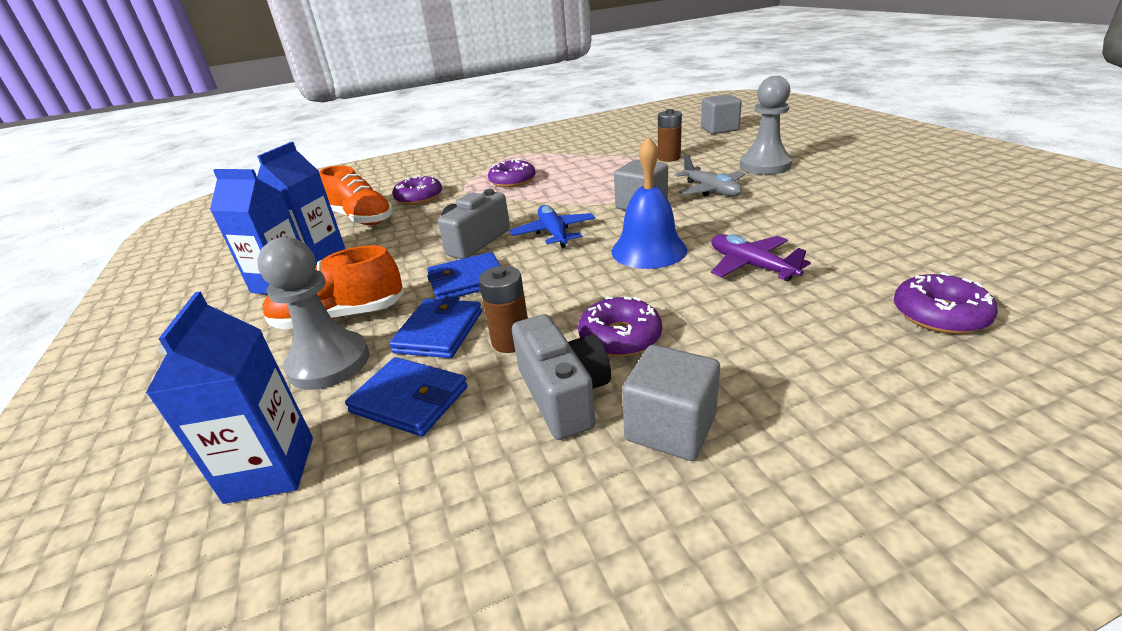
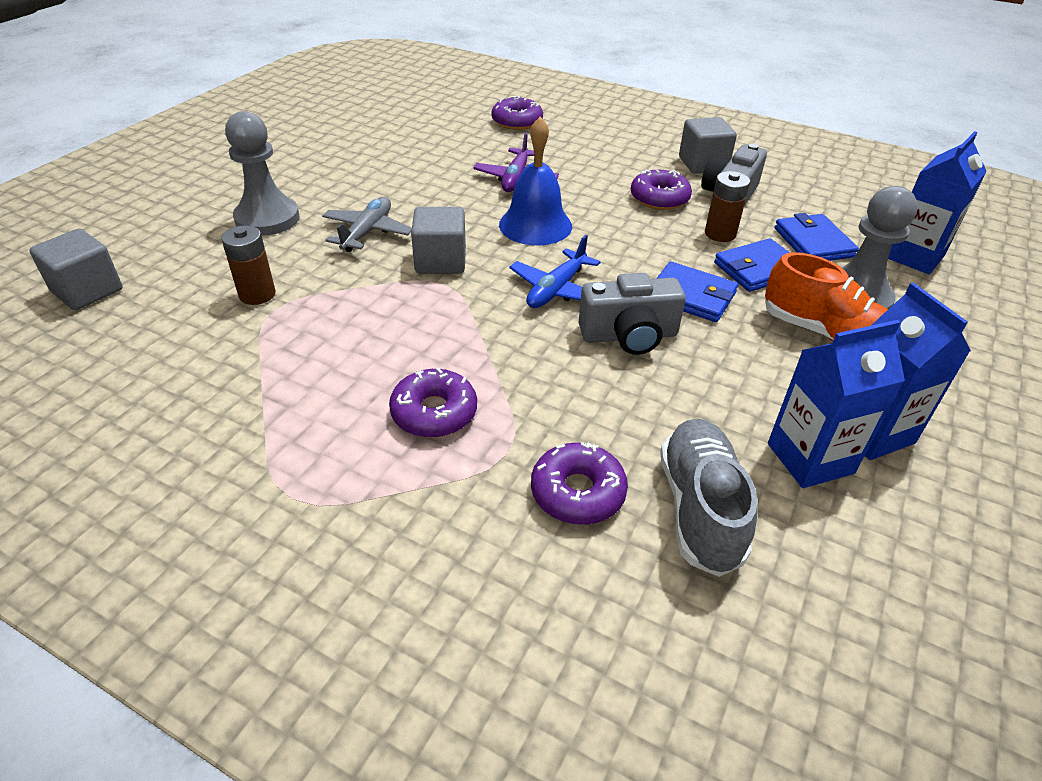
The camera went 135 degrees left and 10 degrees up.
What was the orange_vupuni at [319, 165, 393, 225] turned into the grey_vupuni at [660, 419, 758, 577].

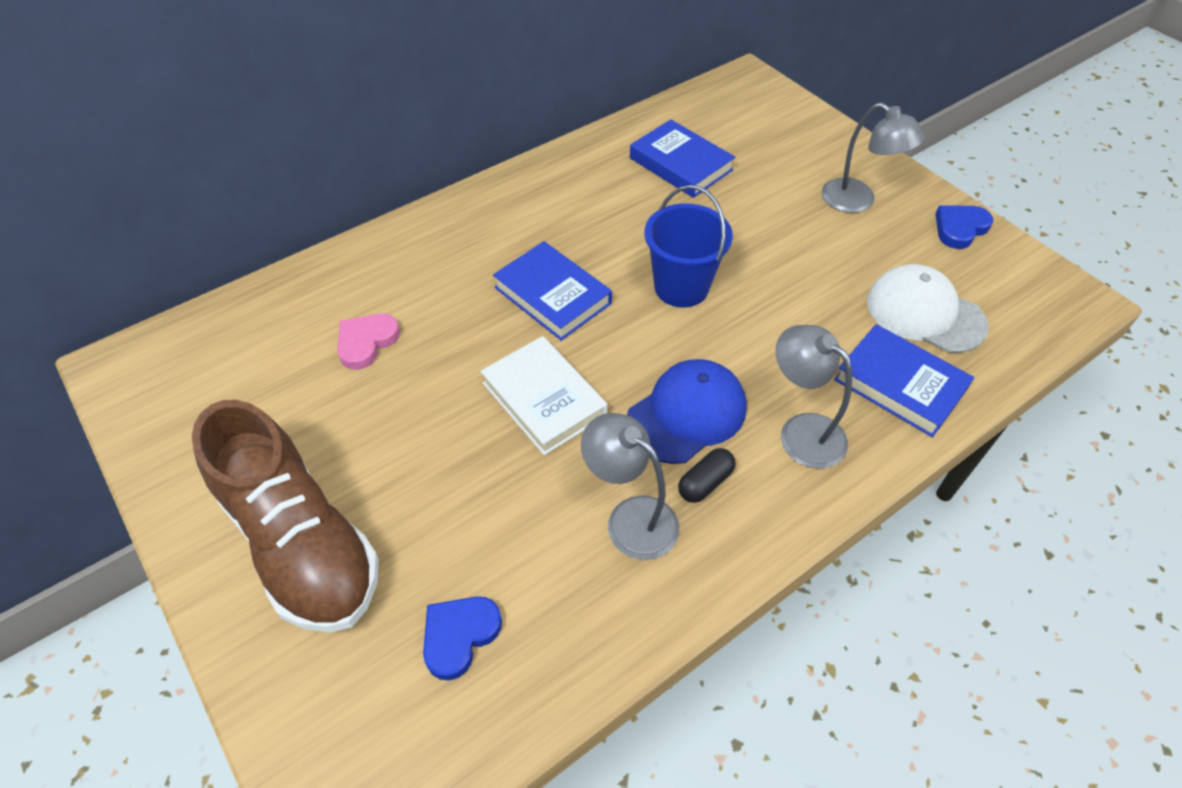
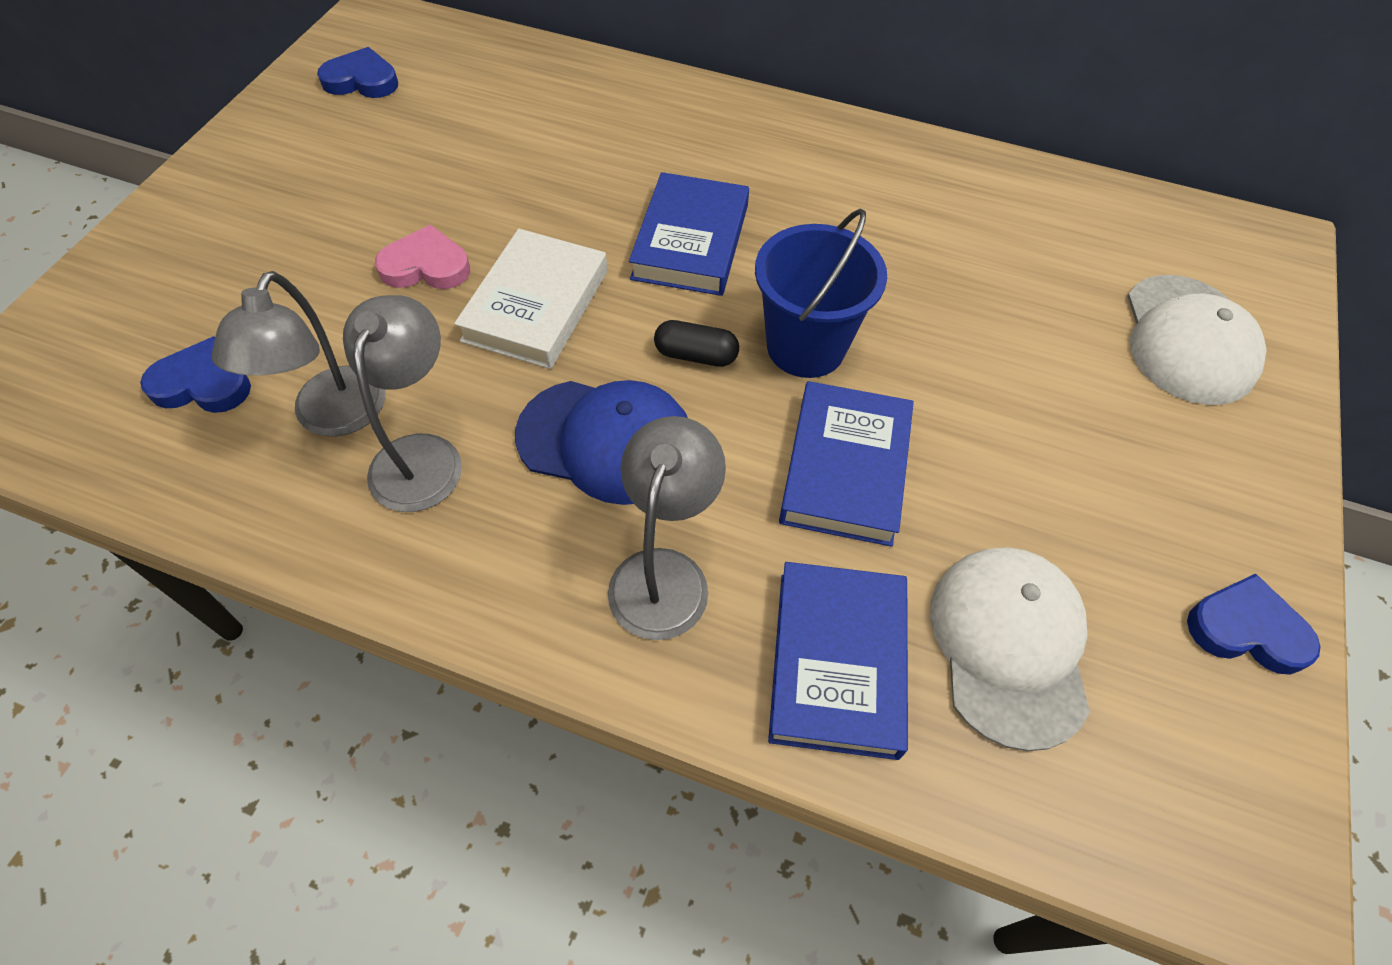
The camera went 55 degrees right and 5 degrees up.
The second view lost the brown_vupuni at [192, 400, 379, 633].
The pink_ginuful ended up elsewhere, having gone from [337, 314, 400, 370] to [375, 225, 470, 289].
The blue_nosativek ended up elsewhere, having gone from [630, 120, 735, 198] to [779, 381, 914, 547].
The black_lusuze ended up elsewhere, having gone from [678, 448, 736, 503] to [654, 320, 739, 367].
The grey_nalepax ended up elsewhere, having gone from [822, 103, 925, 213] to [212, 271, 385, 437].
The second view gained the blue_ginuful at [317, 47, 398, 98].
The second view gained the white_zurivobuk at [1127, 275, 1267, 405].

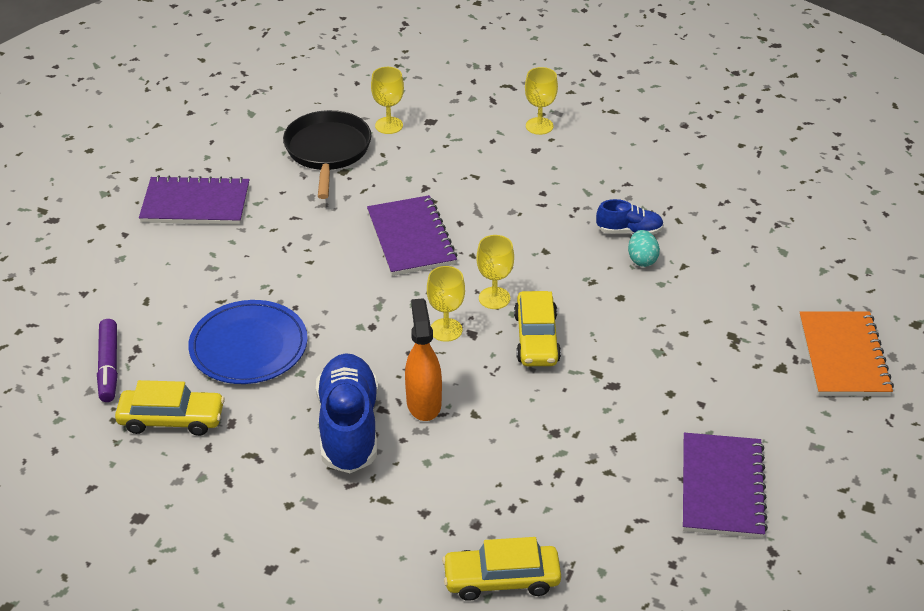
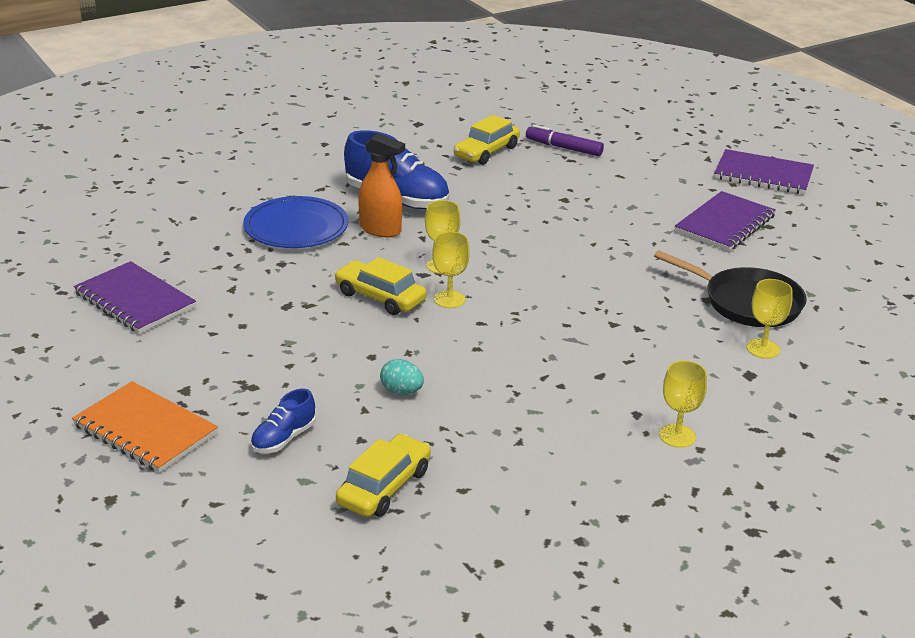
The camera went 125 degrees right and 10 degrees down.
The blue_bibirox ended up elsewhere, having gone from [188, 300, 308, 384] to [243, 196, 349, 248].
The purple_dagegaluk ended up elsewhere, having gone from [367, 195, 457, 276] to [714, 149, 814, 194].
The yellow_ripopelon ended up elsewhere, having gone from [442, 537, 561, 601] to [336, 434, 431, 517].
The blue_vupuni ended up elsewhere, having gone from [596, 199, 664, 235] to [251, 389, 316, 453].

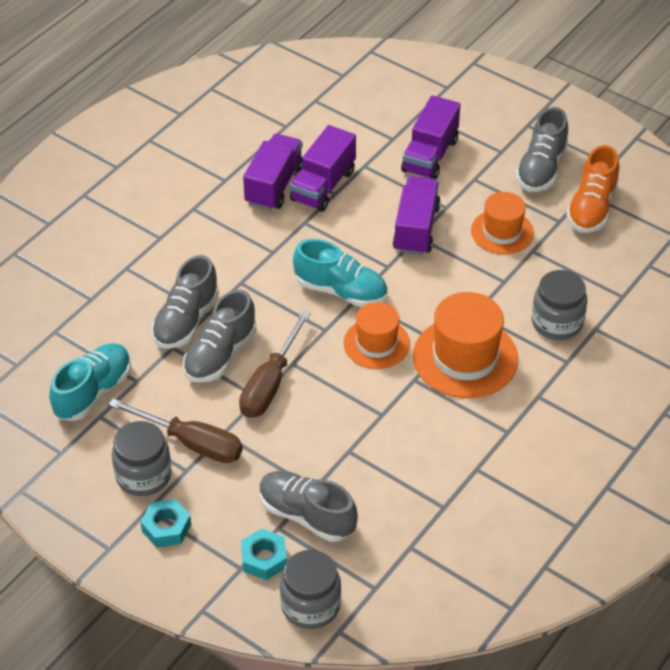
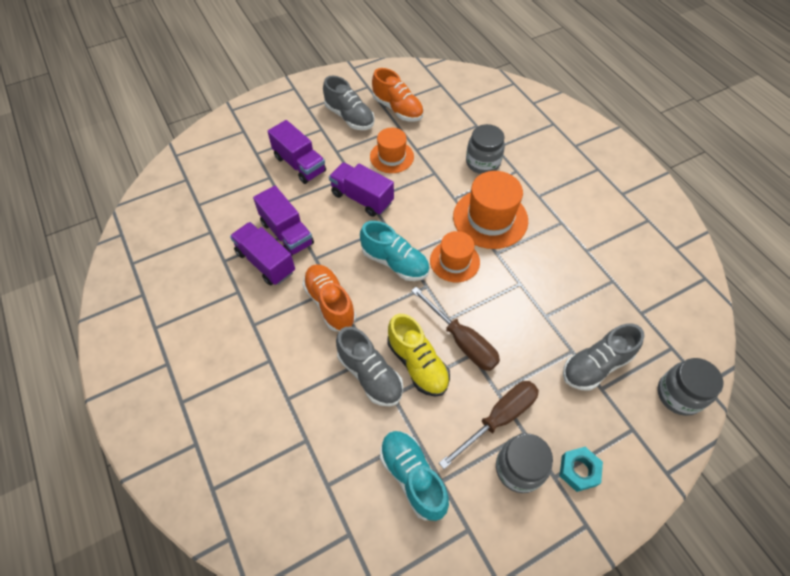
The camera went 65 degrees left and 10 degrees up.
What was the grey_vupuni at [183, 290, 256, 383] turned into the yellow_vupuni at [387, 314, 450, 397].
The second view lost the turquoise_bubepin at [241, 529, 287, 580].
The turquoise_vupuni at [293, 239, 388, 307] ended up facing another way, 75 degrees clockwise from before.
The second view gained the orange_vupuni at [303, 264, 356, 331].

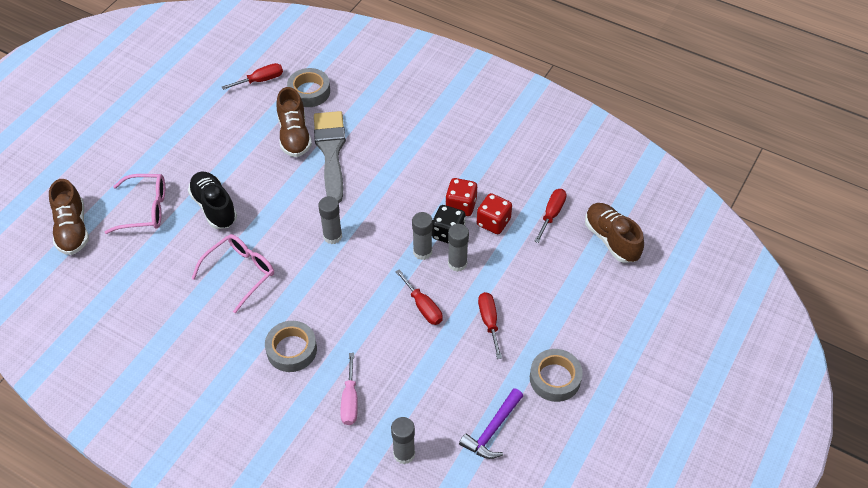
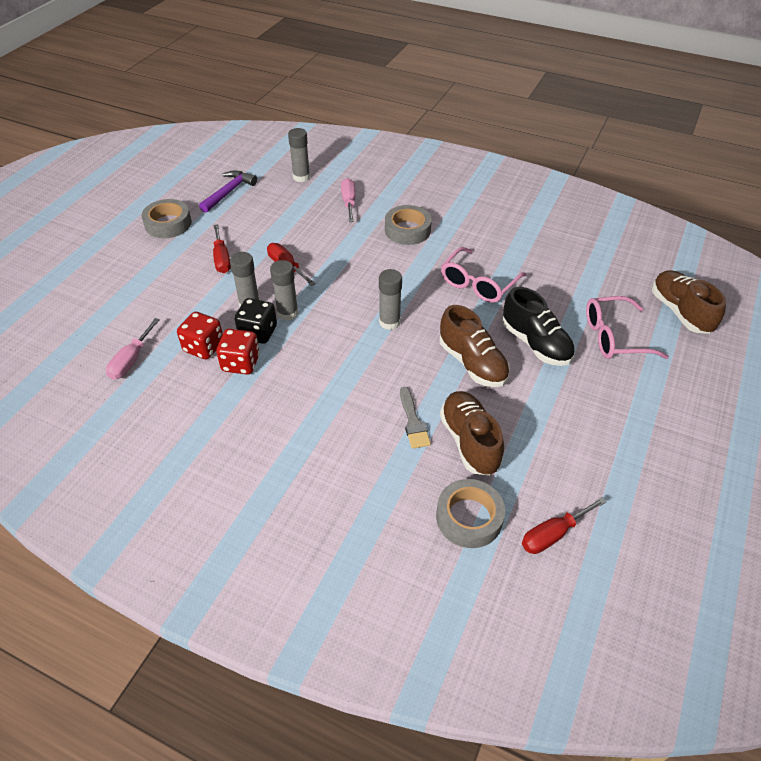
The camera went 175 degrees right and 5 degrees down.
The size of the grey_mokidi at [314, 111, 346, 203] changed by a factor of 0.49.
What was the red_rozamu at [534, 189, 567, 243] turned into the pink_rozamu at [106, 318, 160, 380].
The brown_vupuni ended up elsewhere, having gone from [585, 203, 644, 263] to [440, 305, 510, 387].

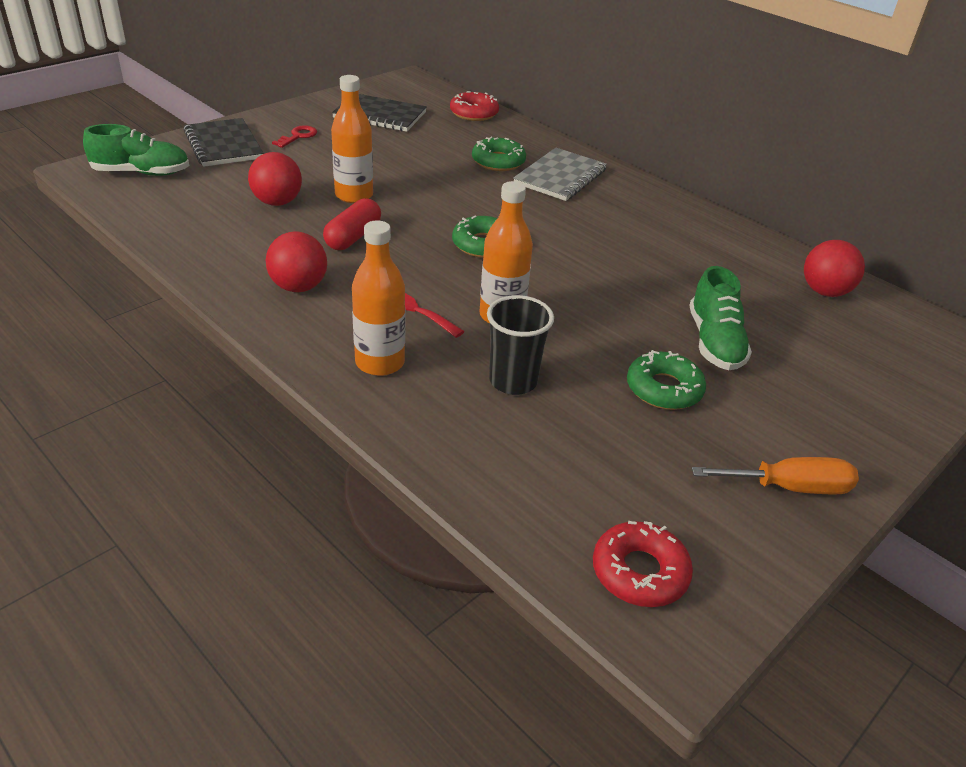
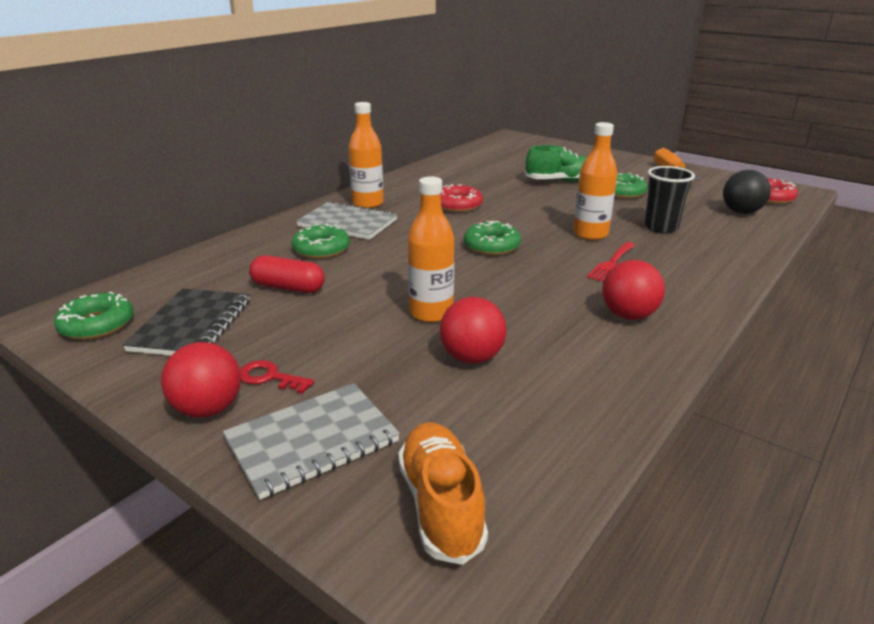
The camera went 95 degrees left and 10 degrees down.
What was the green_vupuni at [83, 124, 189, 176] turned into the orange_vupuni at [398, 422, 488, 565].
What was the black_dagegaluk at [184, 118, 264, 167] turned into the grey_dagegaluk at [223, 383, 400, 500].
The red_lusuze ended up elsewhere, having gone from [323, 198, 381, 250] to [249, 255, 325, 293].
The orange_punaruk ended up elsewhere, having gone from [352, 221, 405, 376] to [348, 102, 384, 209].
The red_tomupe ended up elsewhere, having gone from [450, 91, 499, 121] to [441, 184, 483, 212].
The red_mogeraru ended up elsewhere, having gone from [804, 240, 865, 297] to [161, 342, 241, 418].
The second view gained the green_tomupe at [54, 291, 133, 340].
The second view gained the black_mogeraru at [723, 170, 771, 214].

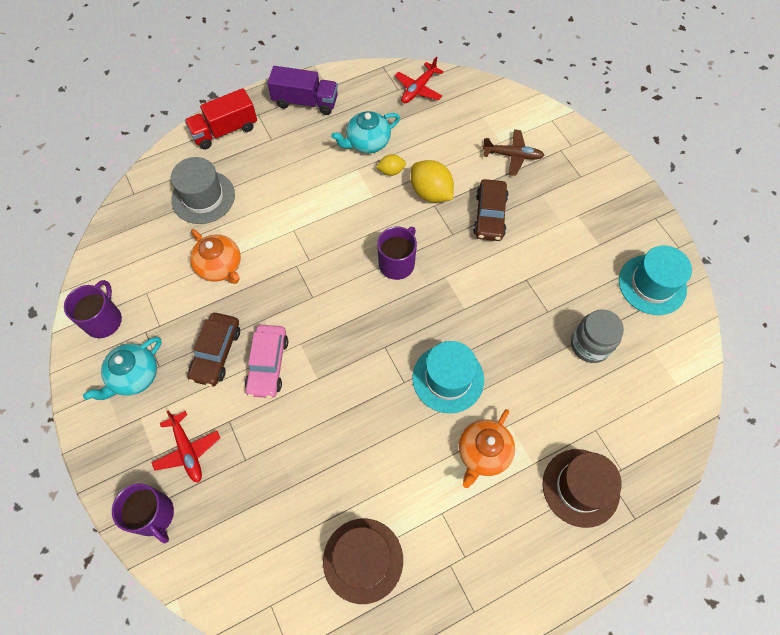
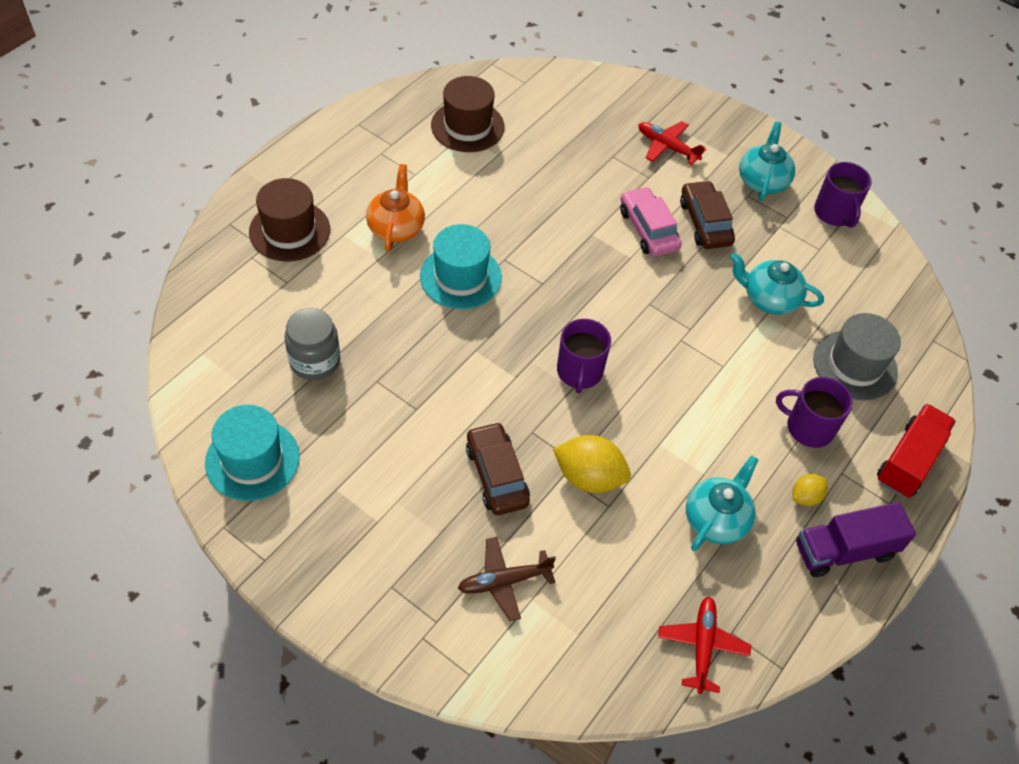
The camera went 150 degrees right and 10 degrees down.
The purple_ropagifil ended up elsewhere, having gone from [112, 483, 174, 543] to [776, 377, 853, 448].
What was the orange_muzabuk at [190, 229, 241, 284] turned into the turquoise_muzabuk at [730, 253, 824, 315].
The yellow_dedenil ended up elsewhere, having gone from [376, 154, 406, 176] to [792, 474, 828, 506].

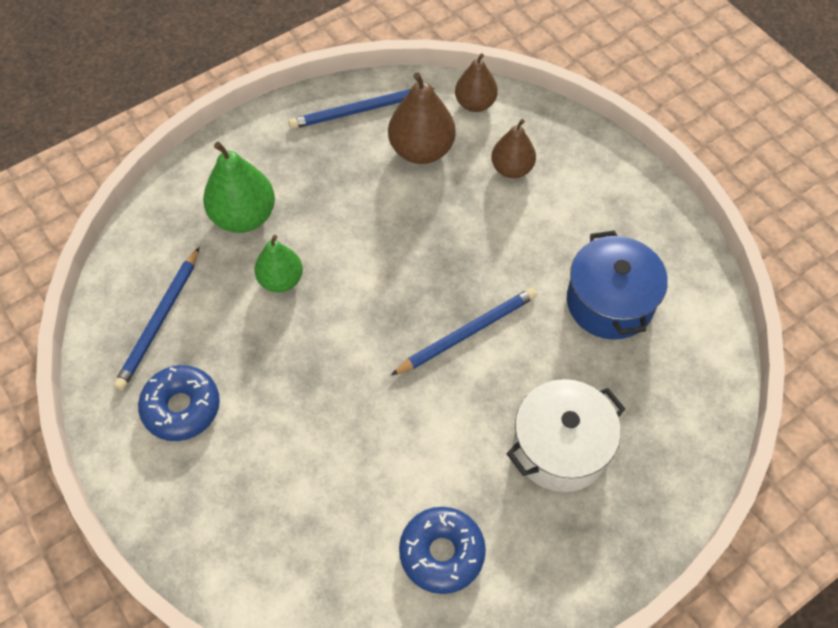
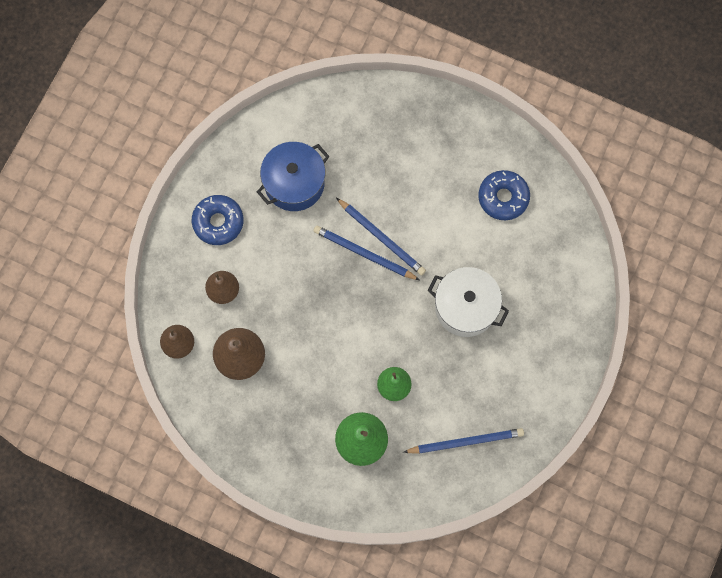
The camera went 120 degrees left and 15 degrees up.
The blue_tomupe ended up elsewhere, having gone from [138, 365, 220, 441] to [192, 195, 244, 245].
The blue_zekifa ended up elsewhere, having gone from [289, 88, 435, 129] to [336, 198, 426, 276].
The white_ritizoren ended up elsewhere, having gone from [506, 379, 625, 492] to [428, 267, 509, 337].

